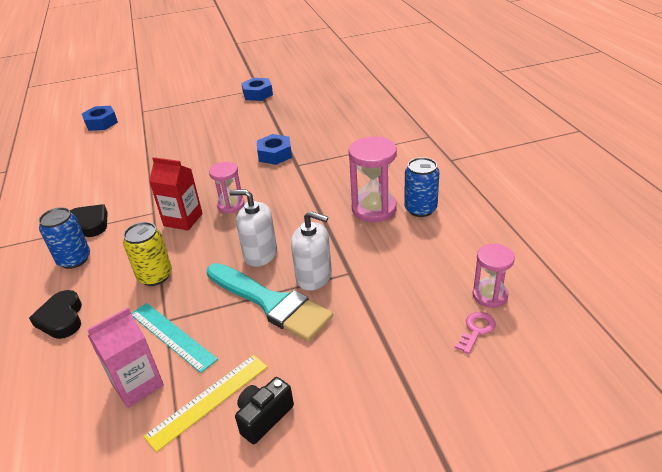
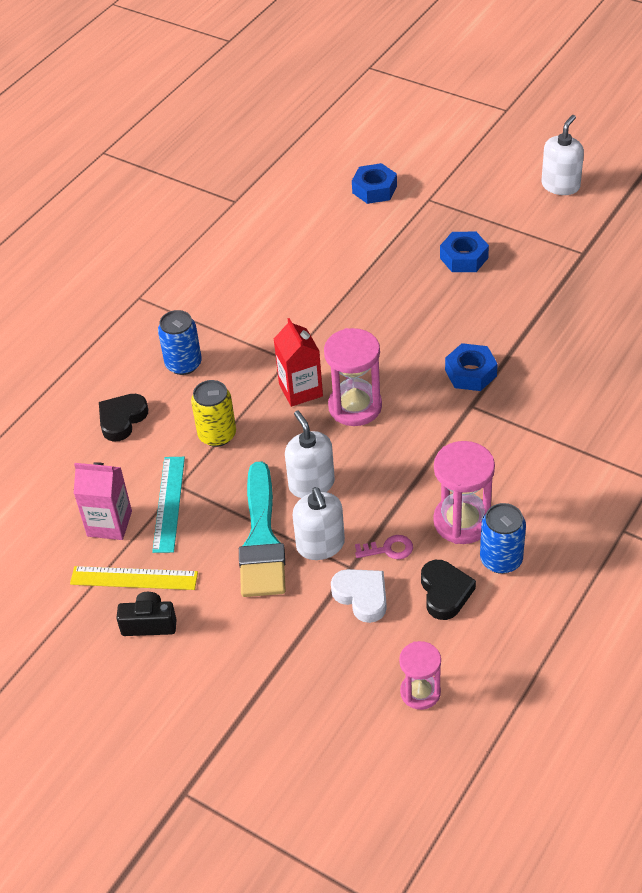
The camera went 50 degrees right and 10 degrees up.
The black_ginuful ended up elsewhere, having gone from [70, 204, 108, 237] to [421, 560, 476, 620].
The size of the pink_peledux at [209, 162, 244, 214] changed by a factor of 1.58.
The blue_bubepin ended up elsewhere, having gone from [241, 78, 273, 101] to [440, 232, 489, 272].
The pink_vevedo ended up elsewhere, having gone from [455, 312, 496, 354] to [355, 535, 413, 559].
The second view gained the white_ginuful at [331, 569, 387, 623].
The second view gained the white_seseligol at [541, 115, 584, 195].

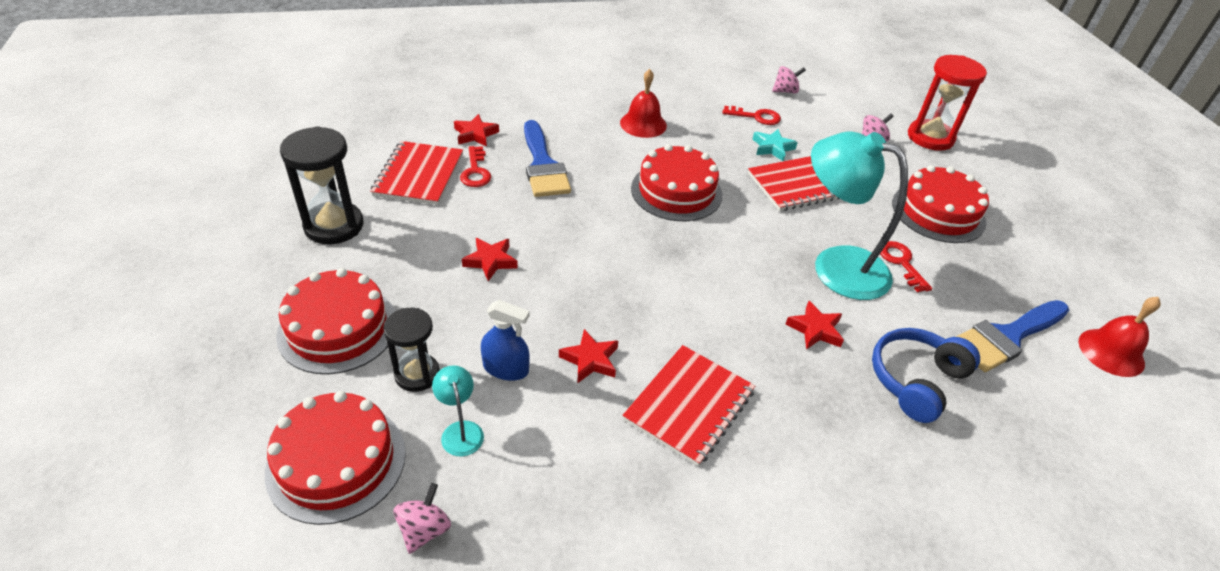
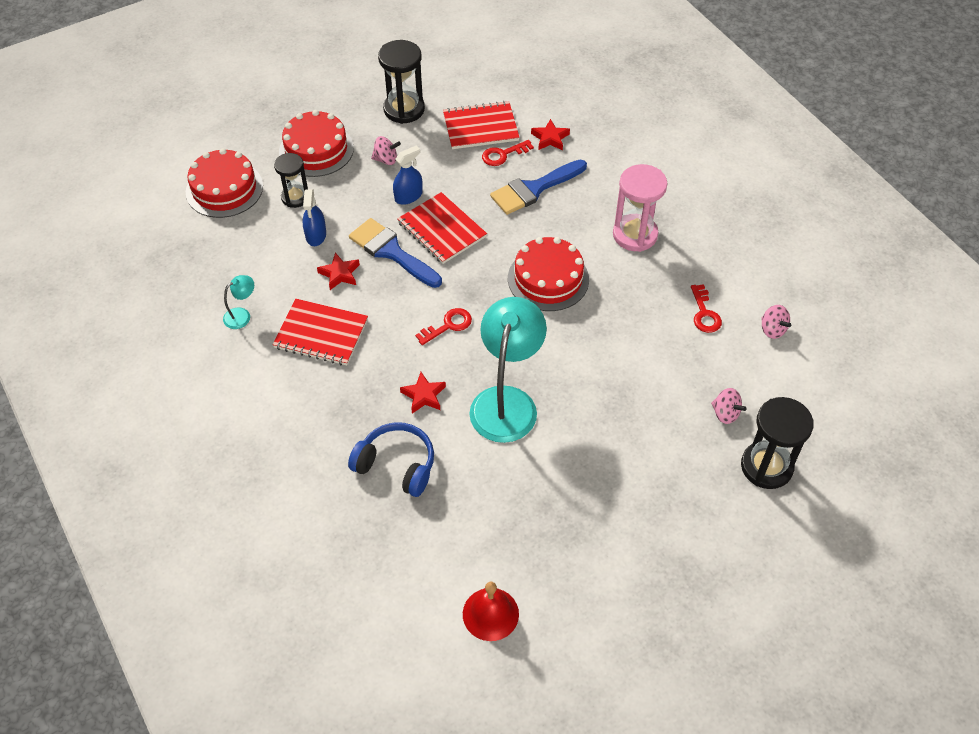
The camera went 75 degrees right and 10 degrees up.
The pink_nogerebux ended up elsewhere, having gone from [394, 483, 451, 554] to [371, 136, 401, 165].
The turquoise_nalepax ended up elsewhere, having gone from [432, 365, 484, 457] to [223, 275, 254, 329].
Where the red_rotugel stood at [462, 238, 518, 281], the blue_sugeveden came to stand at [393, 146, 423, 205].
Where the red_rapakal stood at [620, 69, 667, 138], the pink_peledux came to stand at [613, 164, 668, 252].
The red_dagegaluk ended up elsewhere, having gone from [748, 156, 840, 211] to [397, 192, 487, 264].
The second view lost the turquoise_rotugel at [753, 129, 798, 161].
The red_vevedo ended up elsewhere, having gone from [880, 241, 932, 292] to [415, 308, 472, 345].
The second view lost the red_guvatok at [892, 165, 989, 243].
What was the red_peledux at [908, 55, 987, 151] turned into the black_peledux at [741, 397, 814, 489].
The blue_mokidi ended up elsewhere, having gone from [956, 300, 1069, 372] to [349, 218, 442, 288].

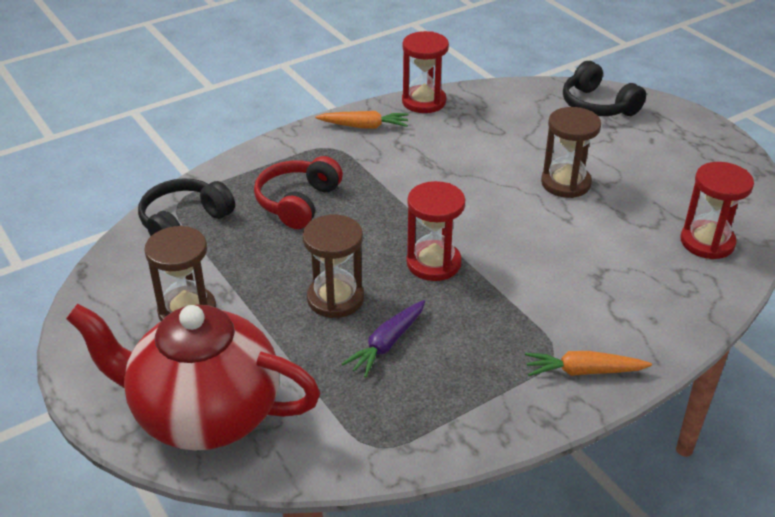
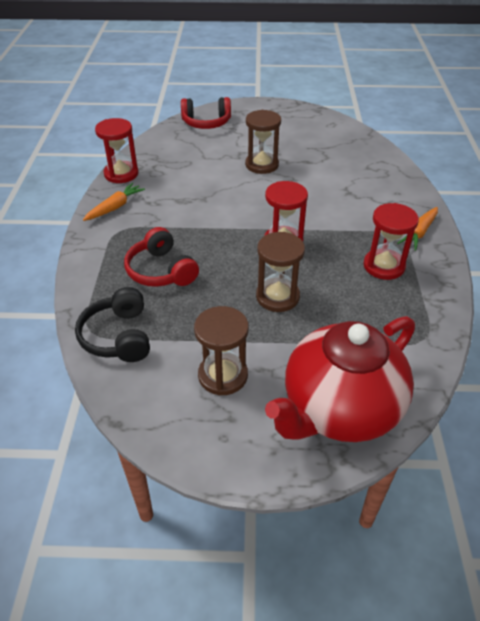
The camera went 55 degrees left and 5 degrees up.
The second view lost the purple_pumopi at [341, 300, 425, 378].
What was the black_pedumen at [563, 61, 646, 116] turned into the red_pedumen at [181, 97, 231, 129].
The red_peledux ended up elsewhere, having gone from [680, 162, 754, 259] to [363, 203, 419, 280].

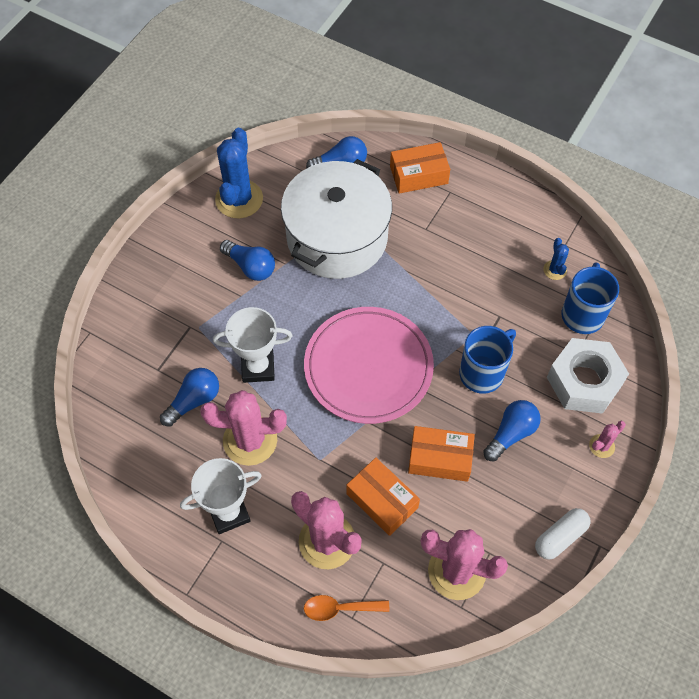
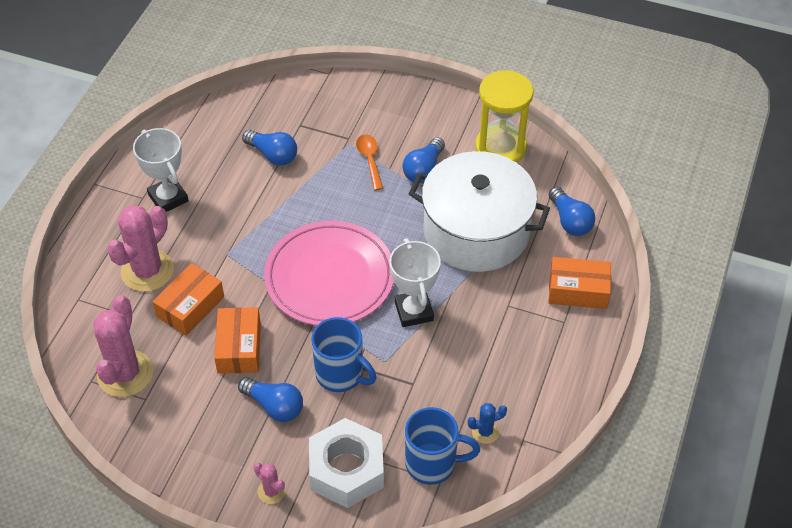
The camera went 80 degrees right and 10 degrees down.
The second view lost the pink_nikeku at [200, 390, 287, 466].
The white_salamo ended up elsewhere, having gone from [213, 307, 292, 383] to [389, 238, 441, 327].
Where the blue_nikeku stood at [215, 128, 263, 218], the yellow_peledux came to stand at [475, 70, 534, 163].
The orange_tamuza ended up elsewhere, having gone from [304, 595, 389, 621] to [356, 135, 383, 191].
The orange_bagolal at [390, 142, 450, 194] ended up facing another way, 60 degrees counterclockwise from before.
The second view lost the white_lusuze at [535, 508, 591, 560].

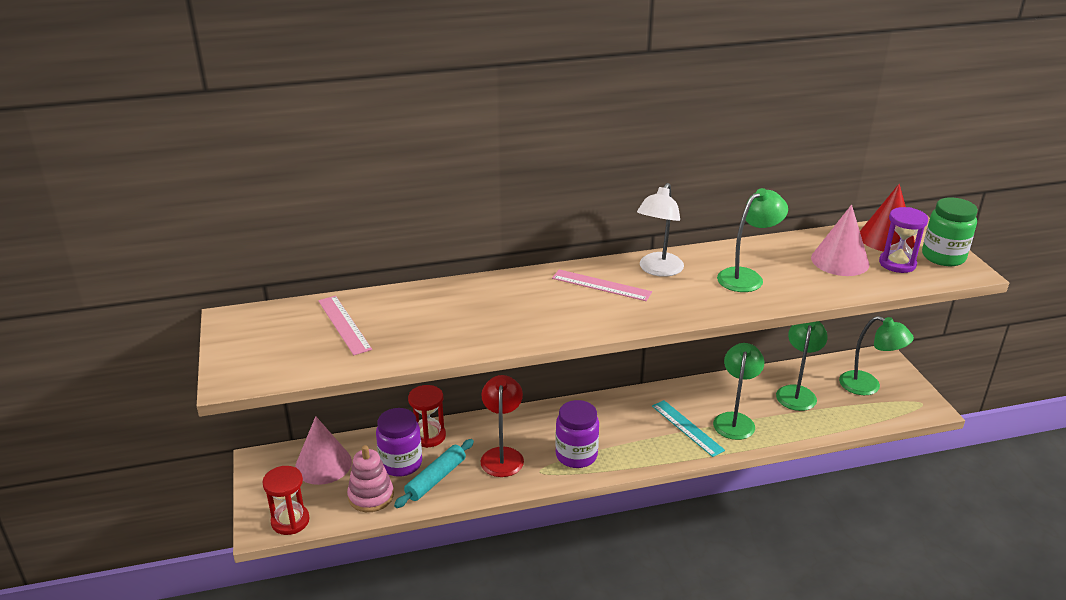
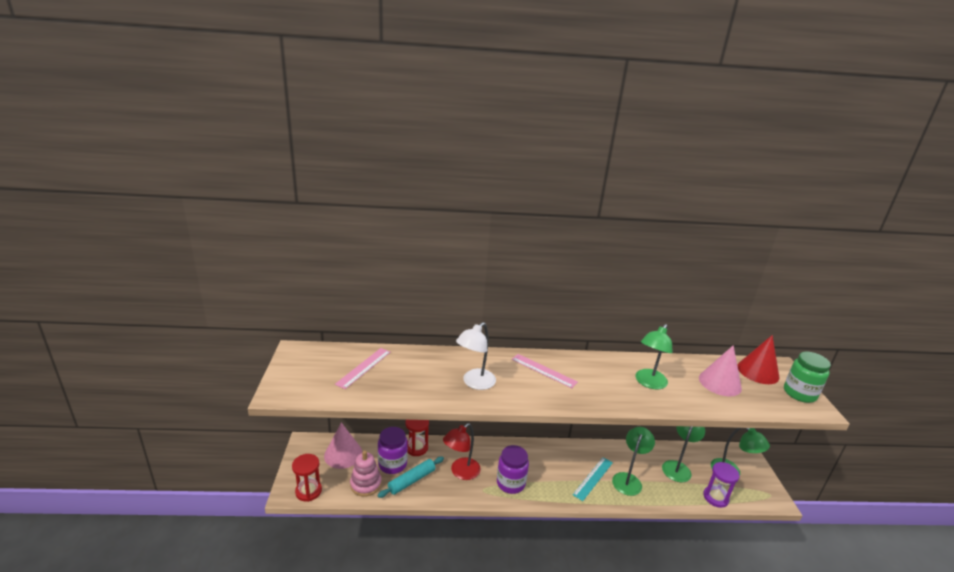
The camera went 10 degrees right and 5 degrees down.
The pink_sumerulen at [318, 296, 372, 355] ended up facing another way, 45 degrees clockwise from before.
The red_nalepax at [480, 375, 524, 477] ended up facing another way, 150 degrees counterclockwise from before.
The white_nalepax ended up elsewhere, having gone from [637, 183, 684, 277] to [456, 322, 496, 390].
The turquoise_sumerulen at [652, 400, 725, 457] ended up facing another way, 60 degrees clockwise from before.
The green_nalepax at [717, 188, 788, 292] ended up facing another way, 150 degrees clockwise from before.
The purple_peledux ended up elsewhere, having gone from [879, 207, 928, 273] to [703, 462, 739, 508].

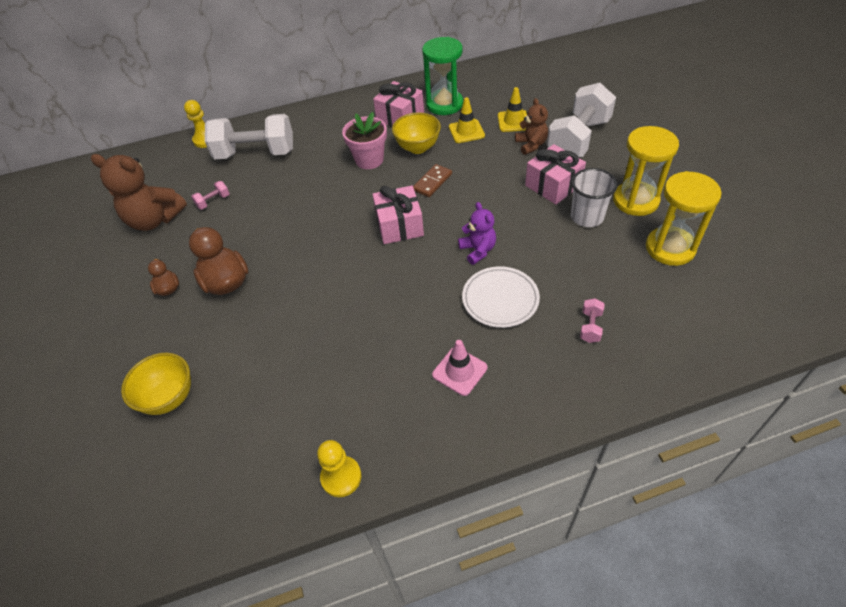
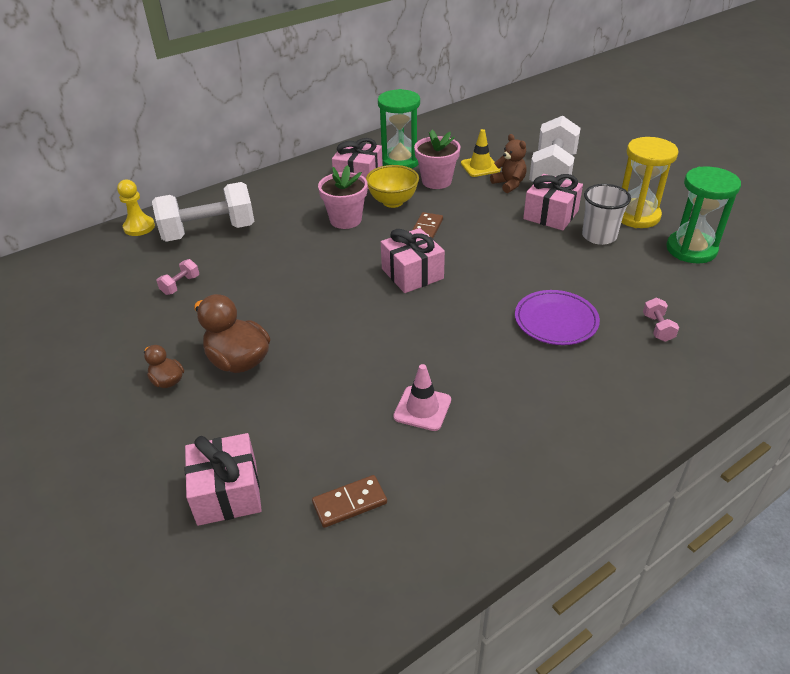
The camera went 20 degrees left and 10 degrees down.
The second view lost the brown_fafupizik at [91, 154, 187, 231].
Where the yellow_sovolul stood at [121, 353, 191, 415], the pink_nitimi came to stand at [185, 433, 262, 526].
The second view lost the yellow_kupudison at [317, 440, 361, 497].
The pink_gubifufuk ended up elsewhere, having gone from [432, 340, 488, 396] to [393, 364, 451, 431].
Where the yellow_gubifufuk stood at [449, 97, 485, 143], the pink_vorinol came to stand at [414, 130, 461, 189].
The second view lost the purple_fafupizik at [458, 202, 496, 265].
What was the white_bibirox at [462, 266, 540, 328] turned into the purple_bibirox at [515, 290, 600, 345].
What was the yellow_peledux at [646, 171, 722, 266] turned into the green_peledux at [666, 166, 741, 263].
The second view gained the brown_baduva at [312, 475, 387, 528].

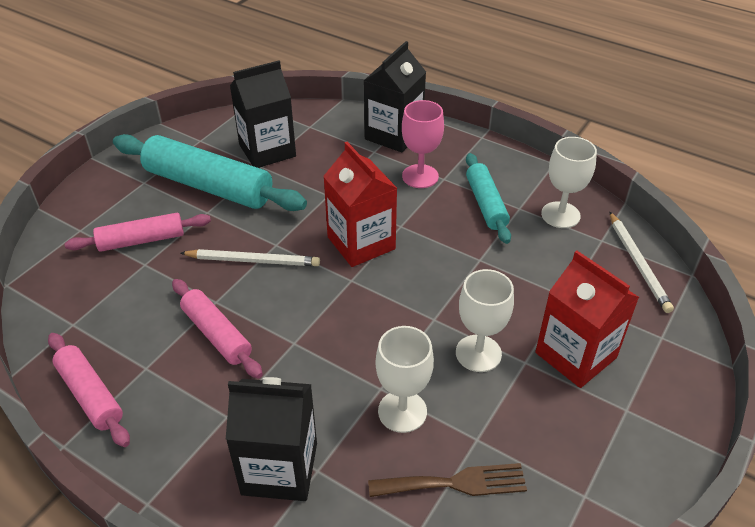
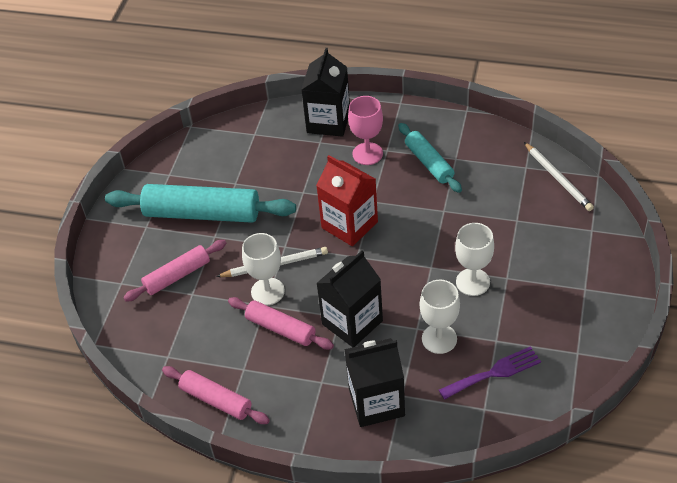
The camera went 15 degrees left and 5 degrees up.
The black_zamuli ended up elsewhere, having gone from [230, 61, 296, 168] to [316, 251, 383, 347].
What was the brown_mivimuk at [368, 463, 527, 497] turned into the purple_mivimuk at [439, 346, 541, 400].
The second view lost the red_zamuli at [535, 251, 639, 388].
The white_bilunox ended up elsewhere, having gone from [541, 137, 597, 228] to [242, 233, 285, 305].

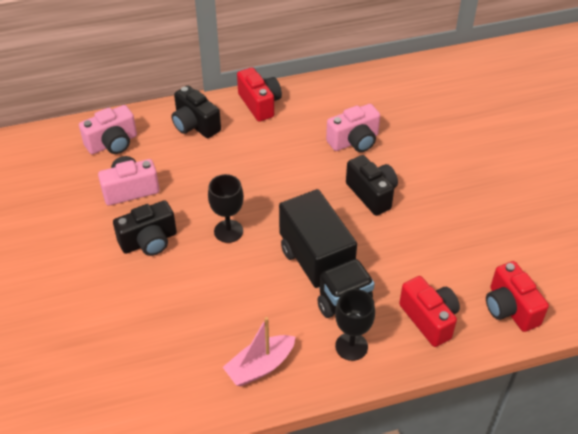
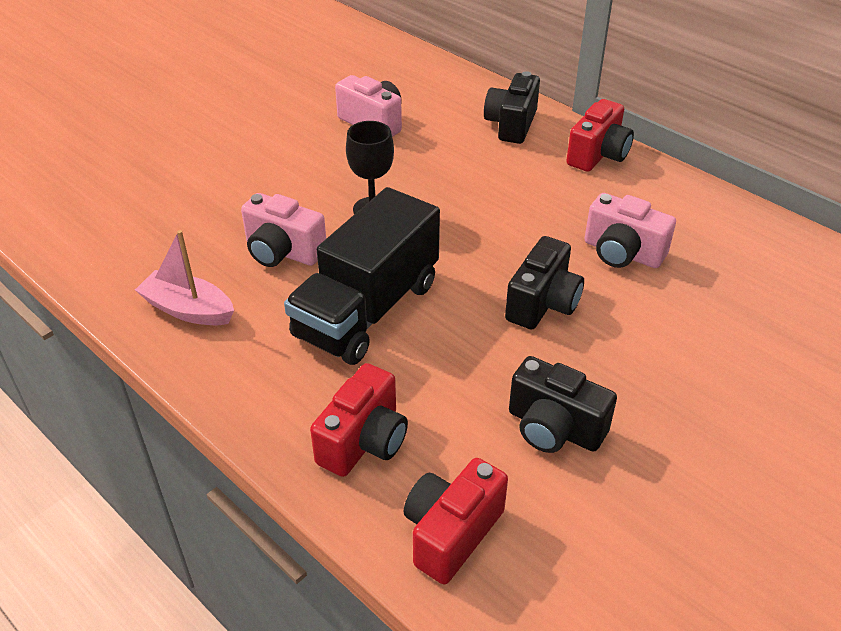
The camera went 60 degrees right and 5 degrees down.
The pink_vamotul ended up elsewhere, having gone from [79, 105, 137, 154] to [241, 193, 326, 267].
The black_vamotul ended up elsewhere, having gone from [113, 200, 177, 256] to [509, 356, 617, 453].
The second view lost the black_bilunox at [335, 289, 375, 361].

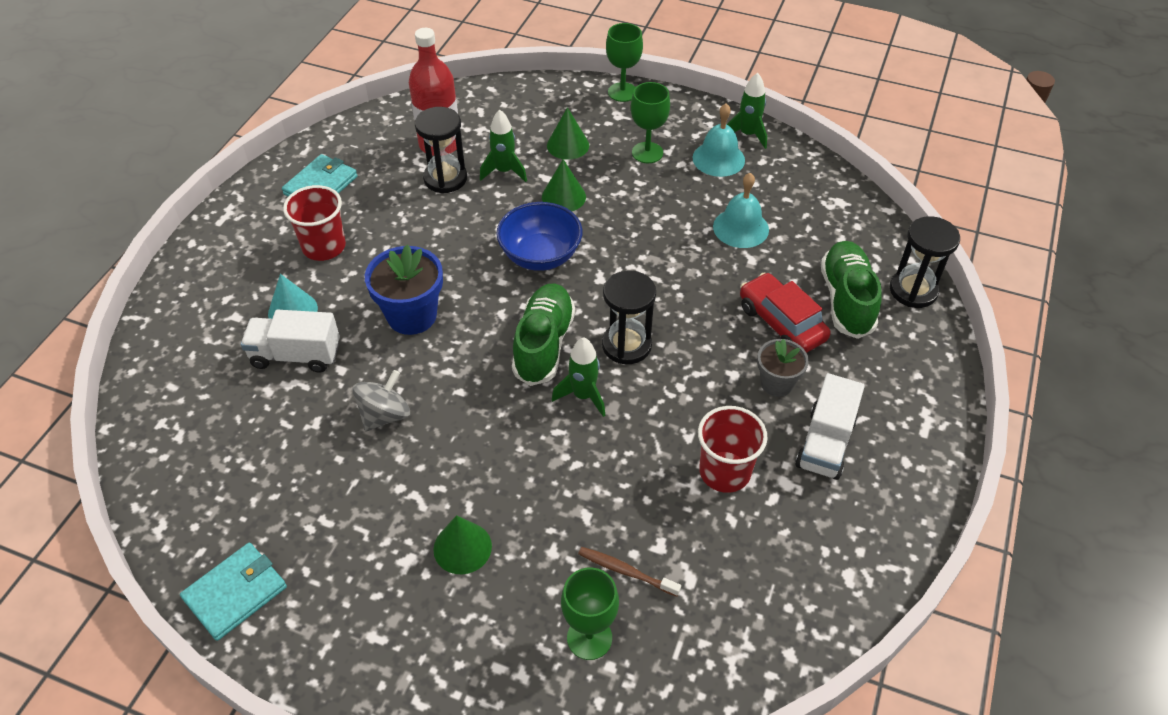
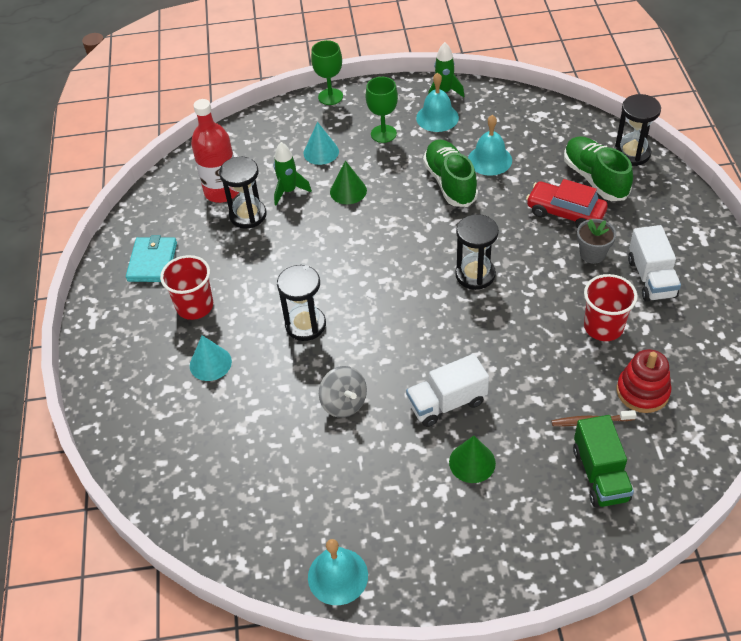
The camera went 25 degrees left and 0 degrees up.
Where the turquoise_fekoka stood at [180, 543, 287, 641], the turquoise_rapakal came to stand at [308, 539, 368, 605].
The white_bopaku ended up elsewhere, having gone from [241, 310, 340, 373] to [406, 354, 489, 427].
The grey_nogerebux at [352, 370, 410, 431] ended up facing another way, 135 degrees clockwise from before.
Where the blue_vorinol stood at [365, 244, 443, 335], the black_peledux came to stand at [277, 265, 326, 341].
The second view lost the blue_sovolul at [496, 202, 582, 271].
The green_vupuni ended up elsewhere, having gone from [512, 283, 575, 386] to [423, 140, 478, 207].
What was the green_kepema at [547, 107, 589, 160] turned into the turquoise_kepema at [303, 122, 339, 165].
The second view lost the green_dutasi at [552, 337, 605, 417].
Where the green_bilunox stood at [561, 568, 619, 660], the green_bopaku came to stand at [573, 415, 634, 507].
The second view gained the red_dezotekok at [617, 349, 671, 413].

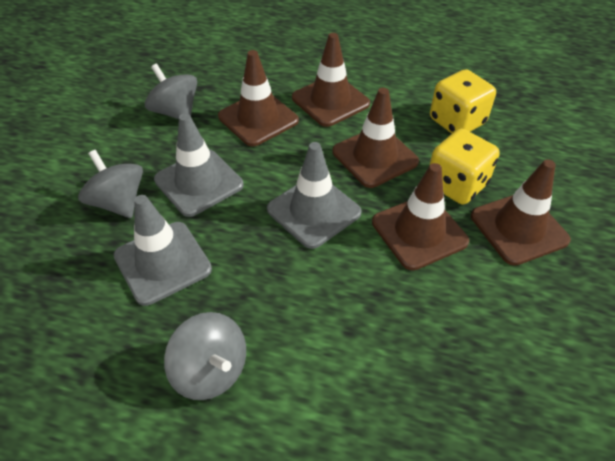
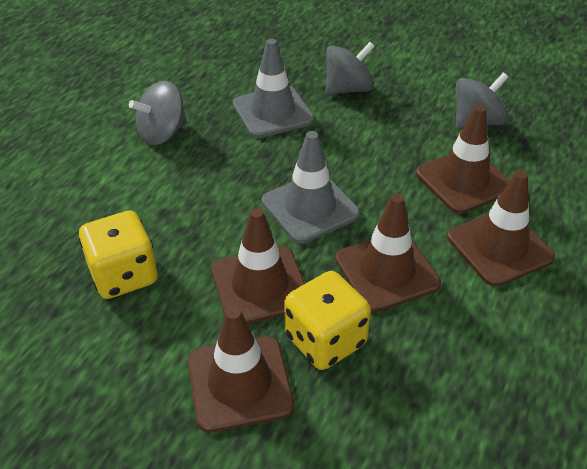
The camera went 100 degrees right and 5 degrees down.
The second view lost the grey_gubifufuk at [154, 113, 244, 217].
The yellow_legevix ended up elsewhere, having gone from [430, 69, 496, 134] to [79, 211, 158, 299].

